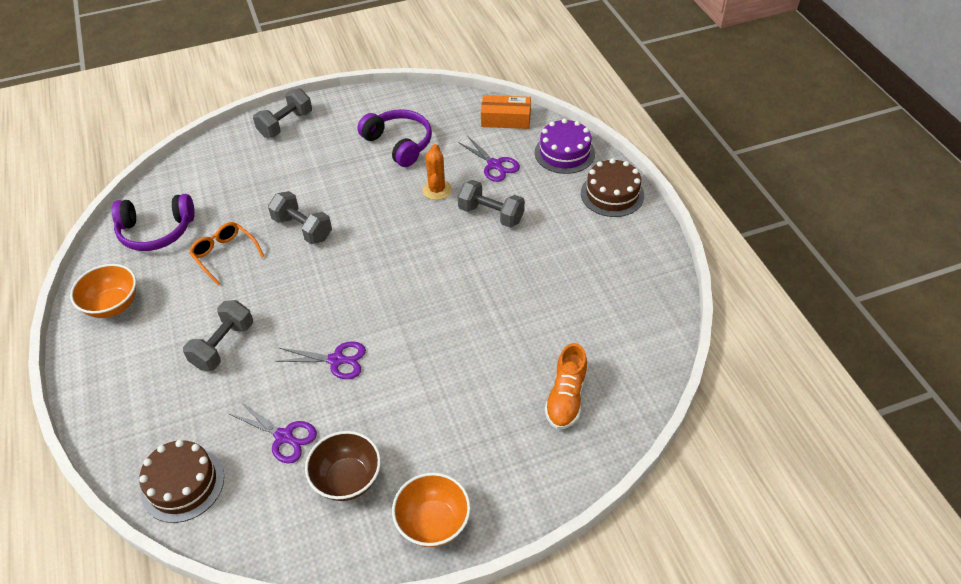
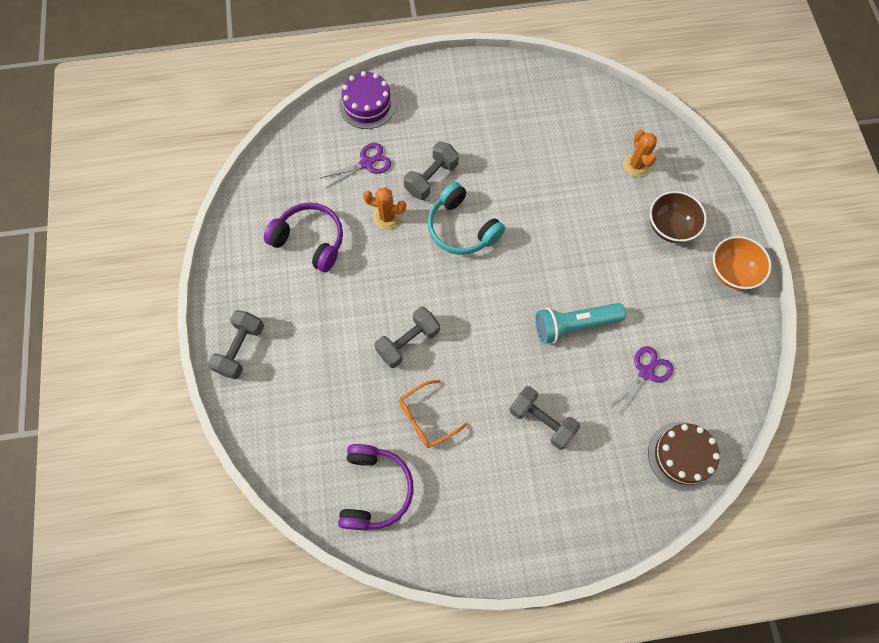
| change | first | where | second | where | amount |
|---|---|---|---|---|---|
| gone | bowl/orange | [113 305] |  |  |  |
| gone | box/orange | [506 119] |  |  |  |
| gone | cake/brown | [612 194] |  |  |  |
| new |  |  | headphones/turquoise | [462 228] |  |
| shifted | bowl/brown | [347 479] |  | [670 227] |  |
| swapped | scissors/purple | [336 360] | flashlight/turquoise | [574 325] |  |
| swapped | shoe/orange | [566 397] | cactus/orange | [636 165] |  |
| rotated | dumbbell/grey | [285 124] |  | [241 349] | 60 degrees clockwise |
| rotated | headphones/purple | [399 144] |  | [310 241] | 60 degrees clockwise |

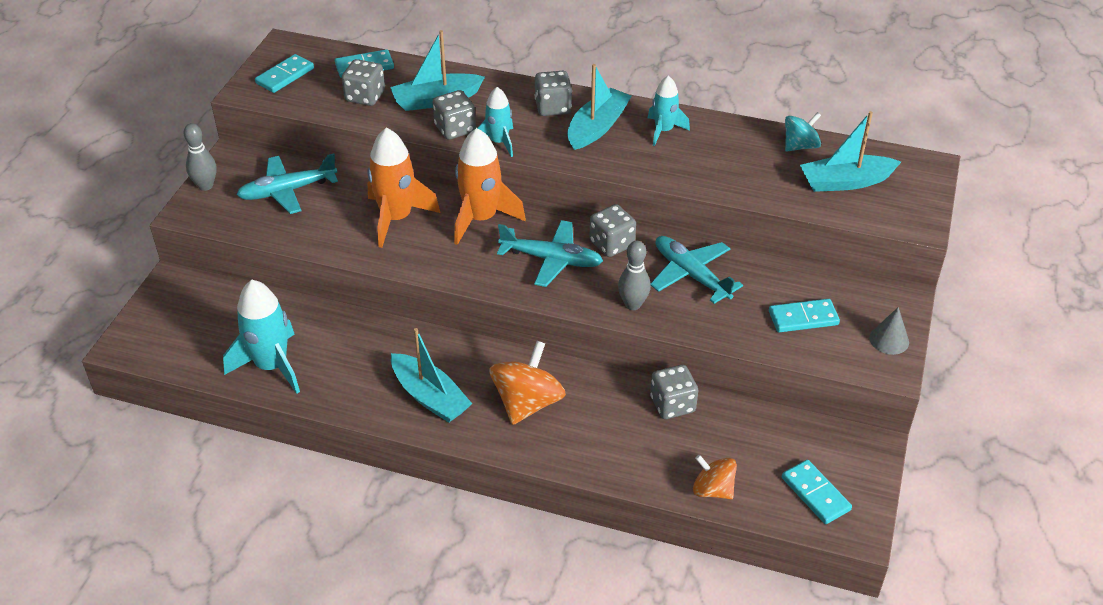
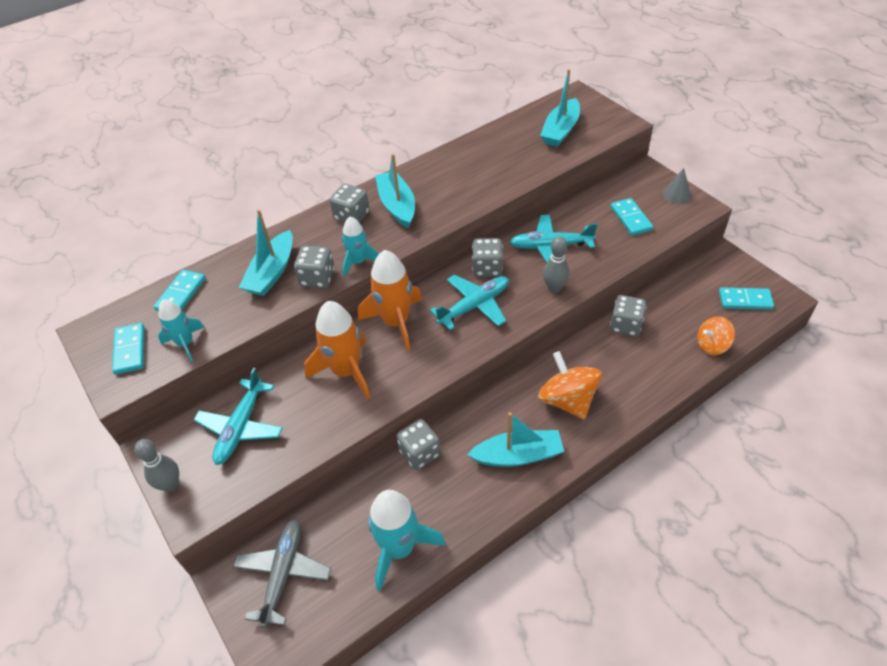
| change | first | where | second | where | amount |
|---|---|---|---|---|---|
| gone | spinning top/turquoise | [800 146] |  |  |  |
| new |  |  | plane/grey | [283 574] |  |
| shifted | dice/grey | [365 96] |  | [420 453] |  |
| shifted | rocket/turquoise | [663 131] |  | [185 343] |  |
| rotated | domino/turquoise | [803 318] |  | [631 218] | 45 degrees counterclockwise |

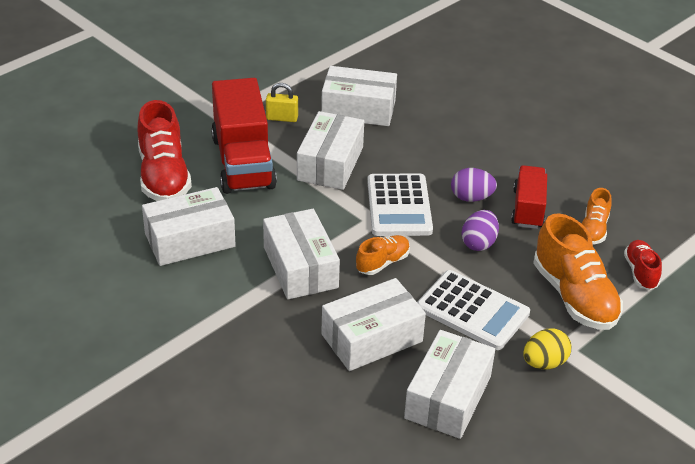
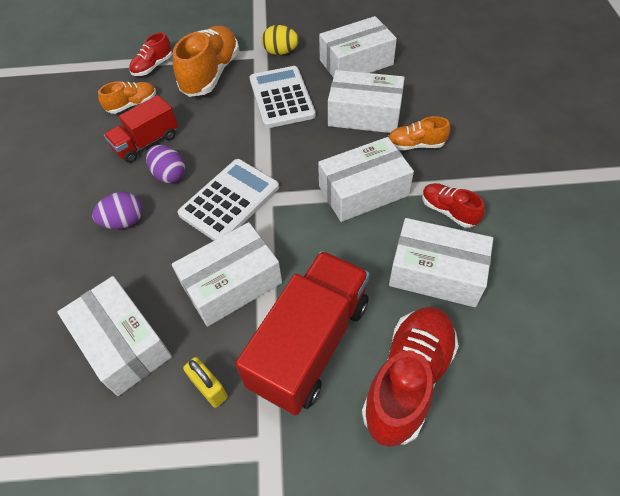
| change | first | where | second | where | amount |
|---|---|---|---|---|---|
| new |  |  | shoe/red | [448 211] |  |
| shifted | shoe/orange | [382 263] |  | [415 145] |  |
| shifted | egg/purple | [478 243] |  | [124 221] |  |
| rotated | box/white | [300 267] |  | [363 191] | 45 degrees clockwise |

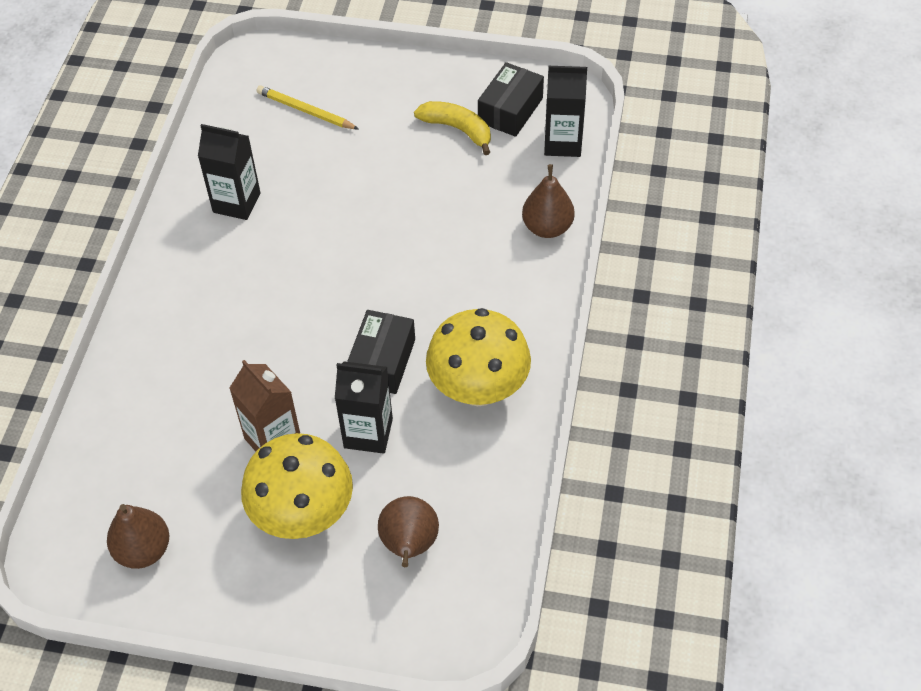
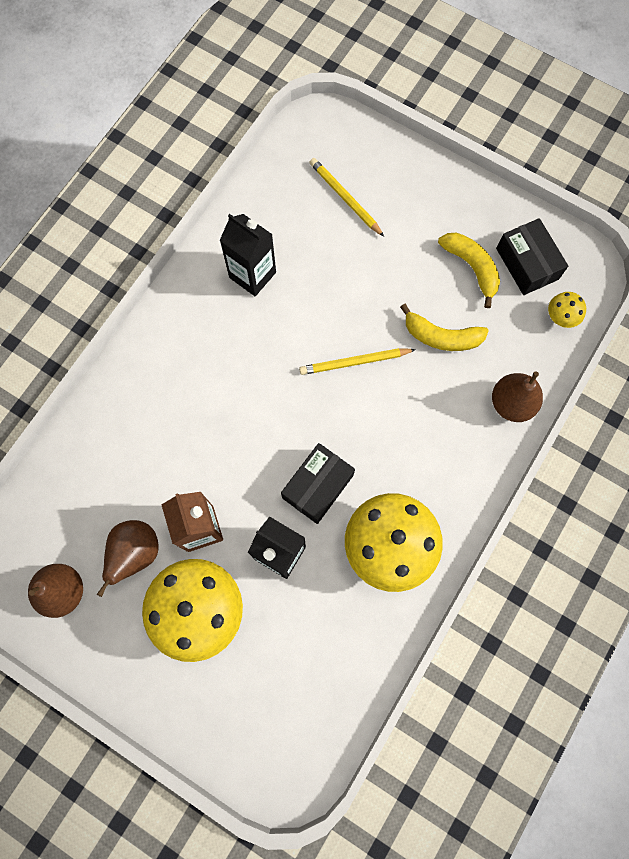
| change | first | where | second | where | amount |
|---|---|---|---|---|---|
| new |  |  | pencil/yellow | [354 362] |  |
| new |  |  | banana/yellow | [441 336] |  |
| shifted | pear/brown | [409 545] |  | [136 553] |  |
| swapped | carton/black | [562 143] | mushroom/yellow | [560 317] |  |
| rotated | box/black | [510 110] |  | [527 264] | 75 degrees counterclockwise |

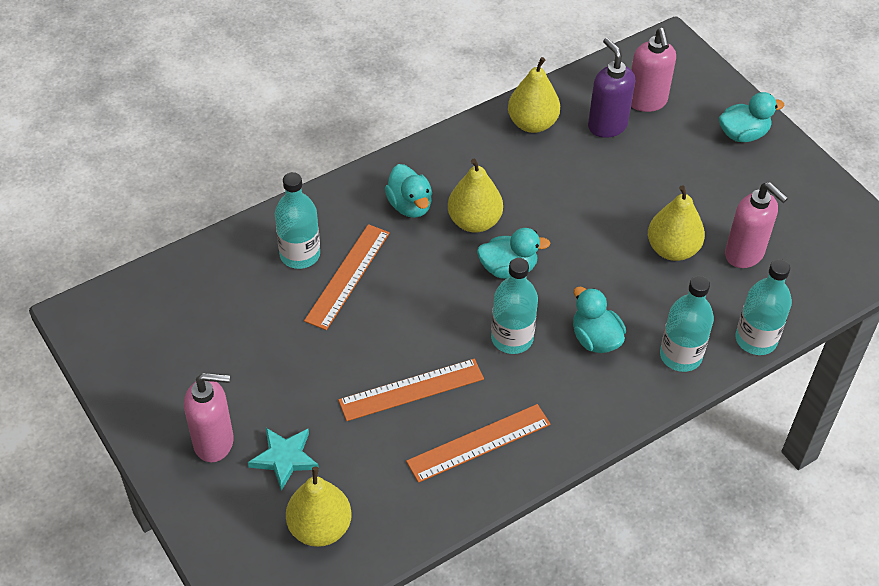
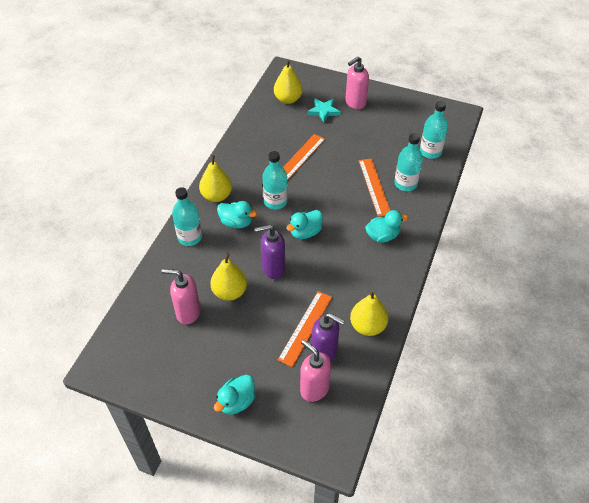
| change | first | where | second | where | amount |
|---|---|---|---|---|---|
| new |  |  | soap dispenser/purple | [273 268] |  |
| shifted | ruler/orange | [478 442] |  | [305 328] |  |
| shifted | pear/yellow | [474 221] |  | [217 196] |  |
| shifted | bottle/turquoise | [756 339] |  | [430 152] |  |
| rotated | duck/turquoise | [410 205] |  | [382 236] | 135 degrees clockwise |

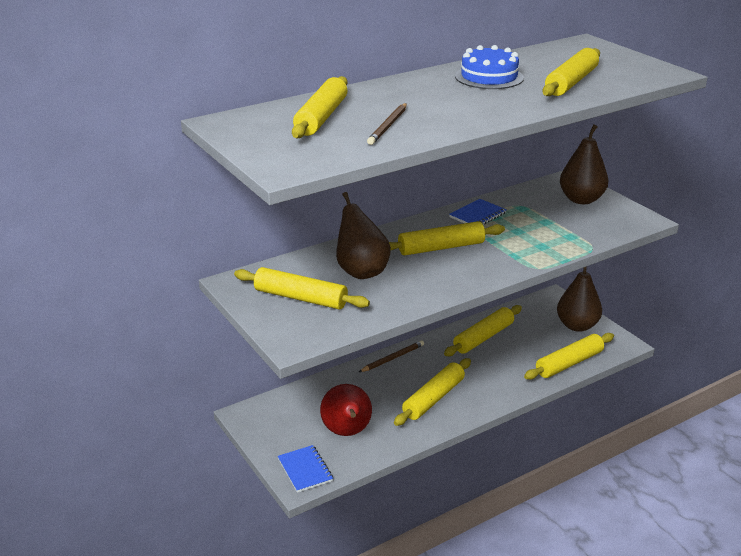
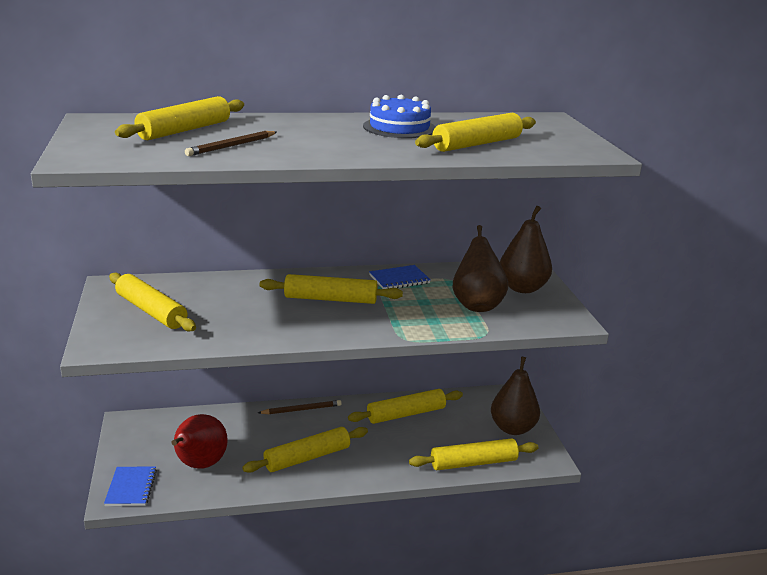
| change | first | where | second | where | amount |
|---|---|---|---|---|---|
| shifted | pear/brown | [361 271] |  | [477 305] |  |

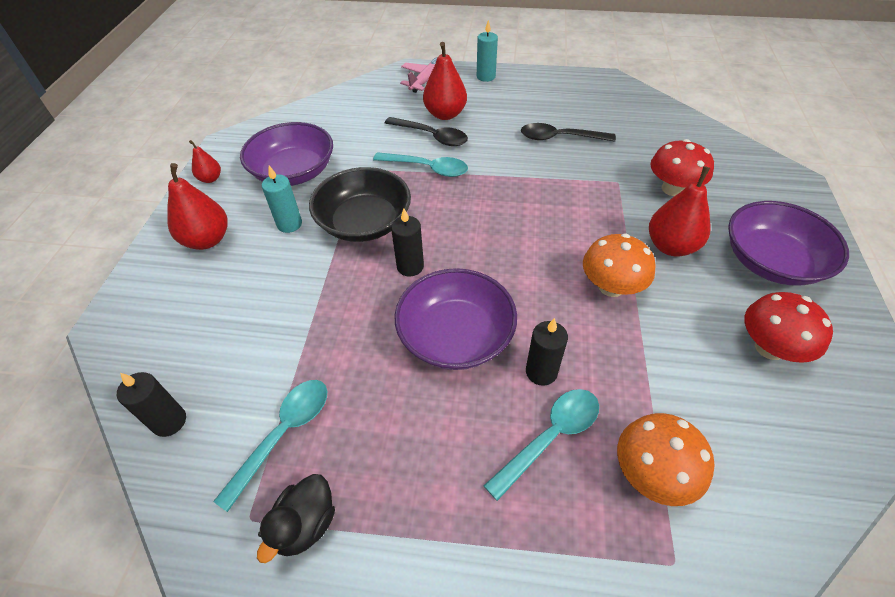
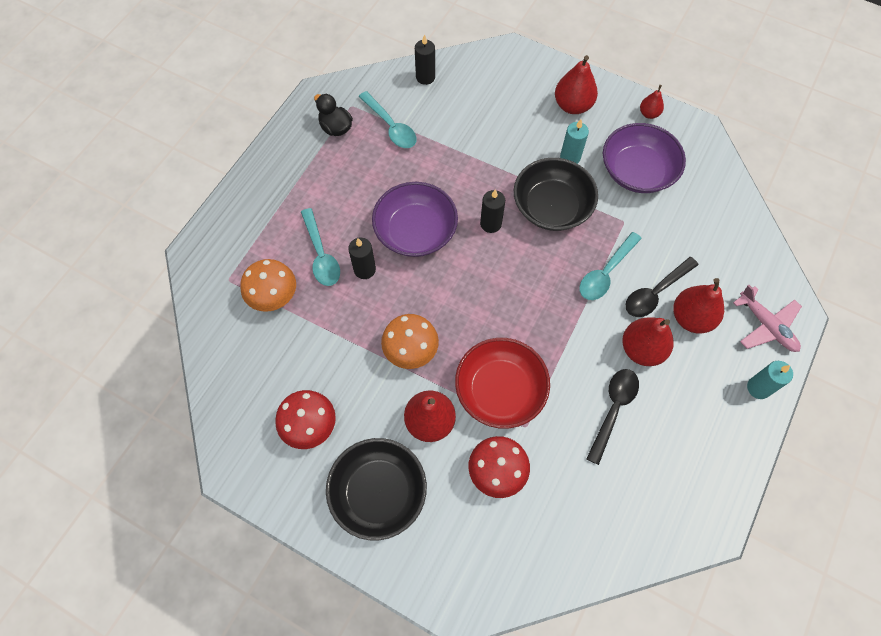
| change | first | where | second | where | amount |
|---|---|---|---|---|---|
| new |  |  | bowl/red | [500 390] |  |
| new |  |  | pear/red | [642 349] |  |
| repainted | bowl/purple | [771 261] | bowl/black | [378 492] |  |

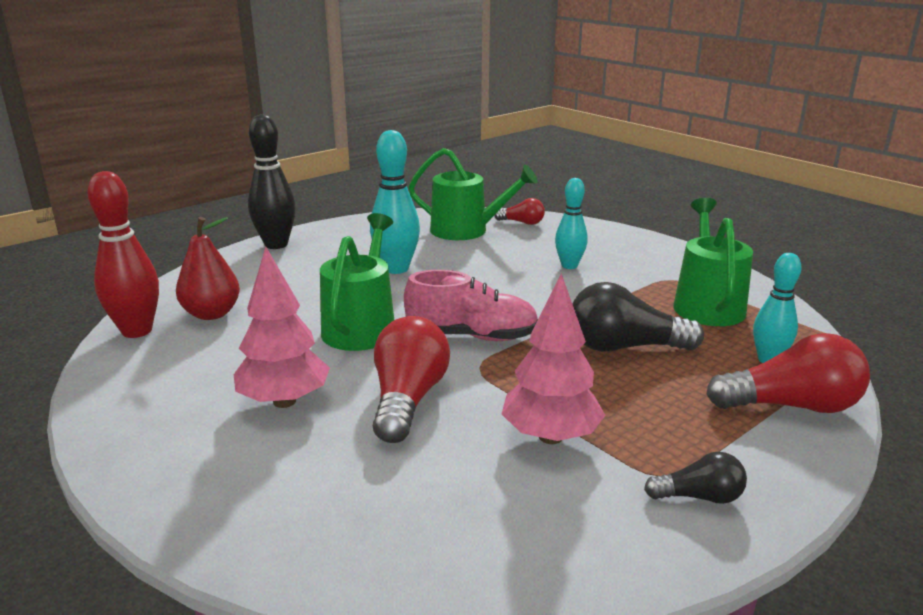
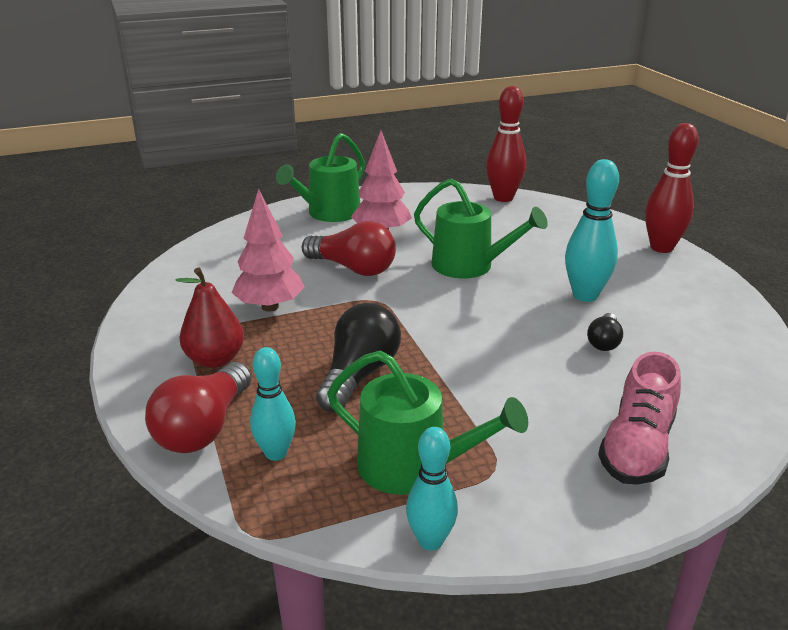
| change | first | where | second | where | amount |
|---|---|---|---|---|---|
| gone | light bulb/red | [522 222] |  |  |  |
| shifted | pear/red | [212 314] |  | [215 360] |  |
| shifted | shoe/pink | [472 336] |  | [637 447] |  |
| shifted | watering can/green | [466 230] |  | [329 213] |  |
| shifted | bowling pin/turquoise | [569 266] |  | [430 541] |  |
| shifted | light bulb/black | [699 497] |  | [604 342] |  |
| repainted | bowling pin/black | [276 245] | bowling pin/red | [661 248] |  |

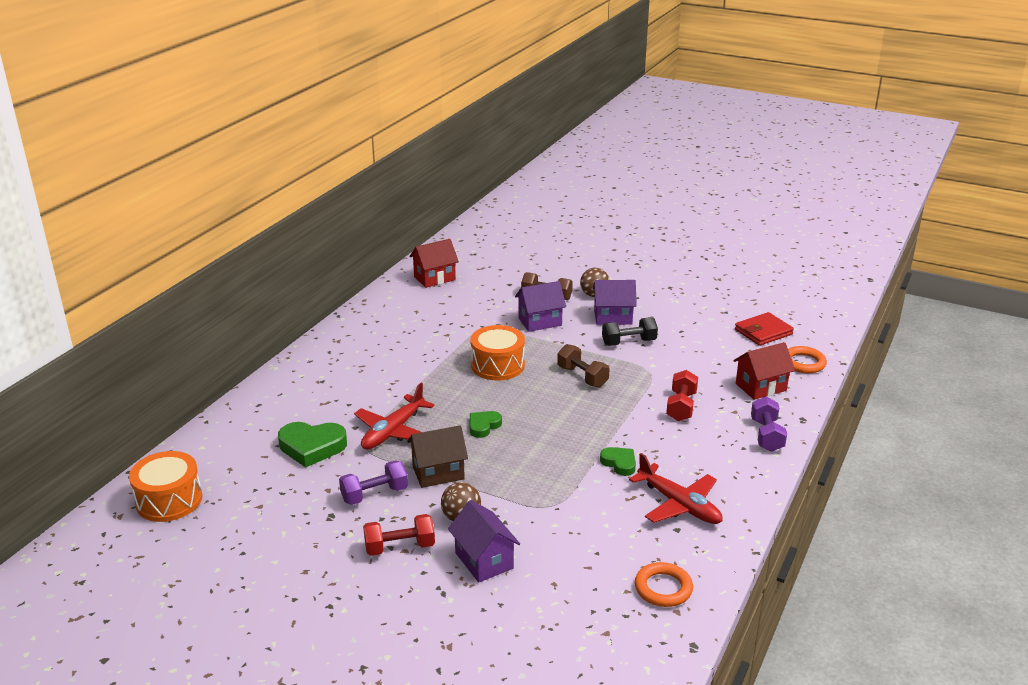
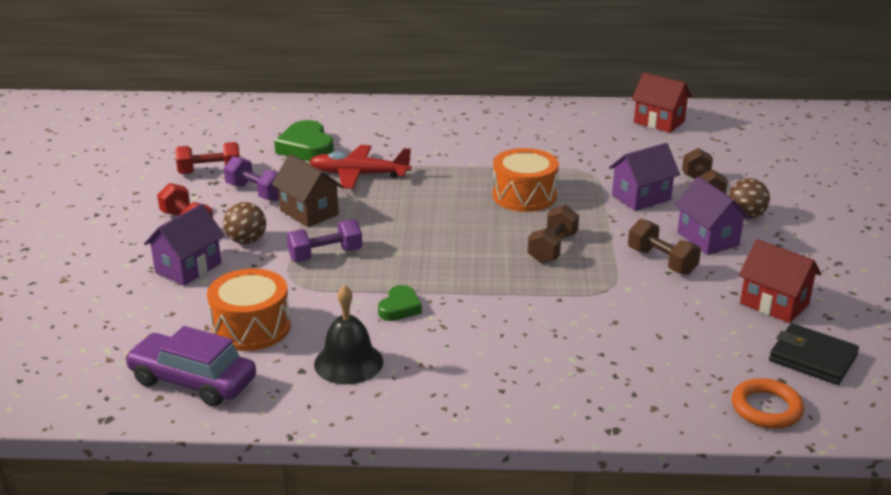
| change | first | where | second | where | amount |
|---|---|---|---|---|---|
| gone | heart/green | [483 426] |  |  |  |
| shifted | drum/orange | [169 500] |  | [251 327] |  |
| shifted | dumbbell/red | [681 407] |  | [210 172] |  |
| shifted | house/red | [760 387] |  | [774 304] |  |
| shifted | dumbbell/purple | [766 435] |  | [325 255] |  |
| swapped | plane/red | [678 504] | bell/black | [348 362] |  |
| swapped | ring/orange | [663 588] | car/purple | [193 381] |  |
| repainted | dumbbell/black | [629 342] | dumbbell/brown | [661 261] |  |
| repainted | wallet/red | [763 332] | wallet/black | [812 358] |  |
| rotated | house/purple | [540 322] |  | [641 197] | 75 degrees counterclockwise |

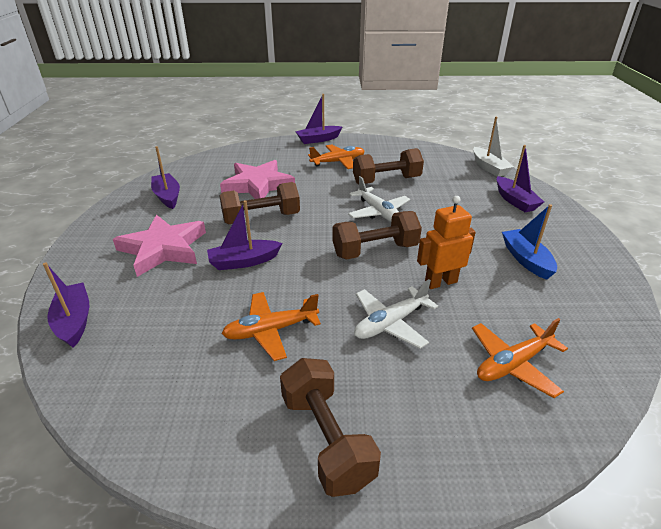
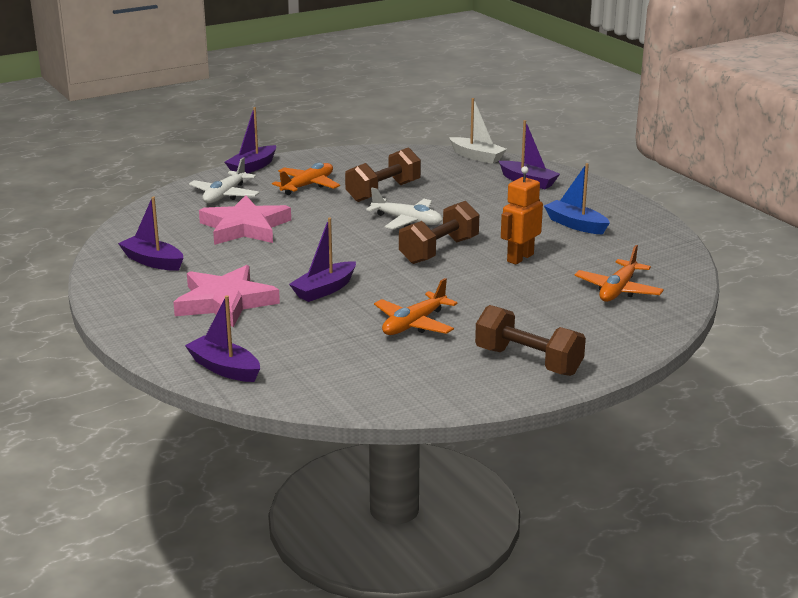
| change | first | where | second | where | amount |
|---|---|---|---|---|---|
| gone | dumbbell/brown | [261 218] |  |  |  |
| shifted | plane/white | [390 323] |  | [225 195] |  |

